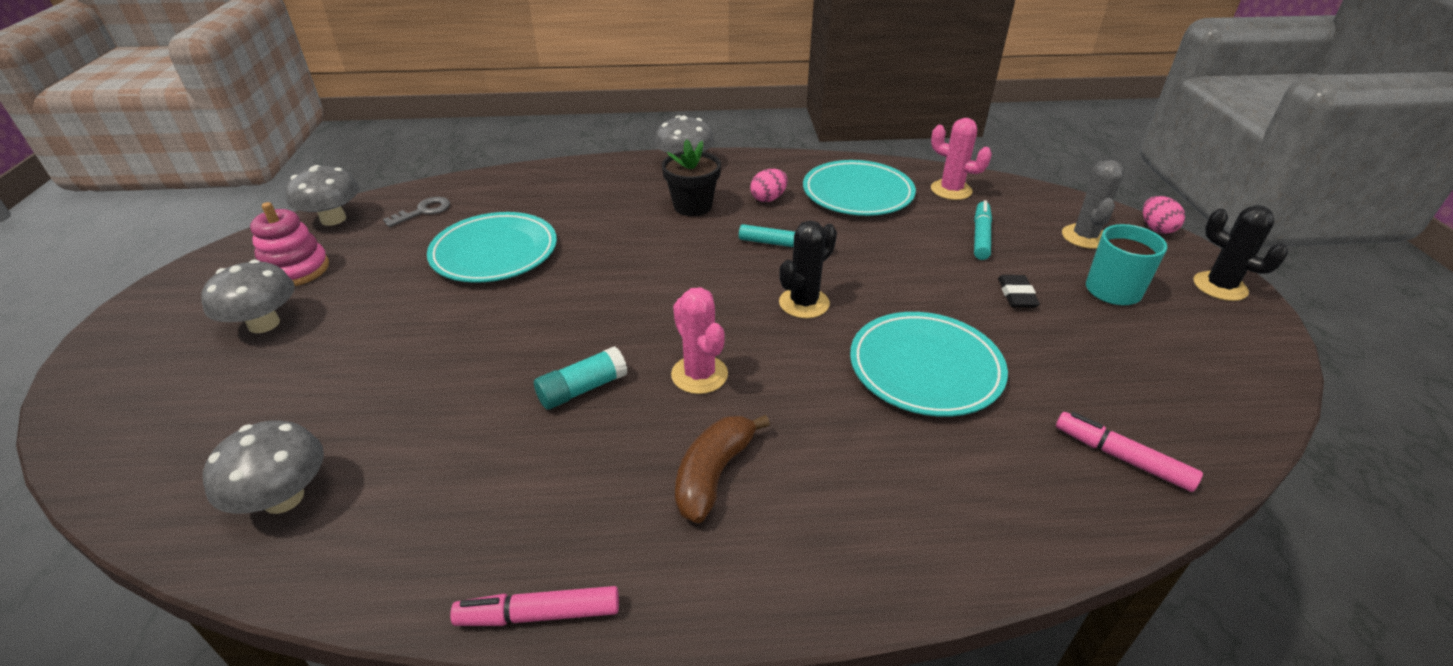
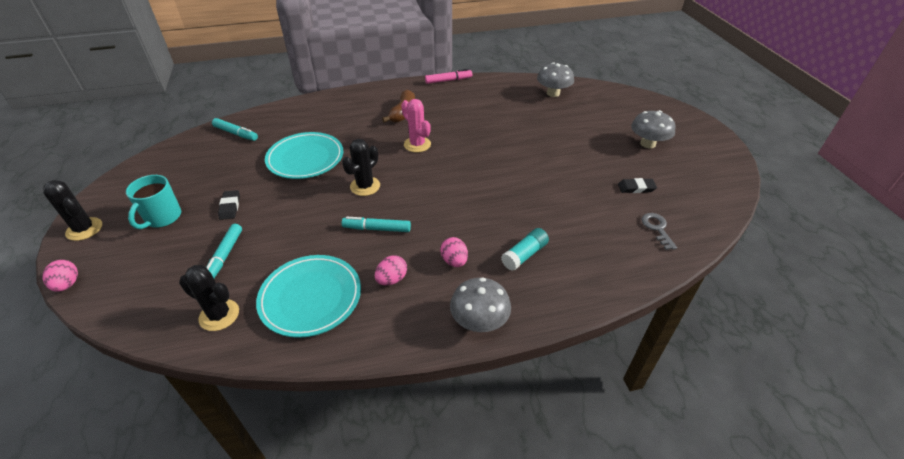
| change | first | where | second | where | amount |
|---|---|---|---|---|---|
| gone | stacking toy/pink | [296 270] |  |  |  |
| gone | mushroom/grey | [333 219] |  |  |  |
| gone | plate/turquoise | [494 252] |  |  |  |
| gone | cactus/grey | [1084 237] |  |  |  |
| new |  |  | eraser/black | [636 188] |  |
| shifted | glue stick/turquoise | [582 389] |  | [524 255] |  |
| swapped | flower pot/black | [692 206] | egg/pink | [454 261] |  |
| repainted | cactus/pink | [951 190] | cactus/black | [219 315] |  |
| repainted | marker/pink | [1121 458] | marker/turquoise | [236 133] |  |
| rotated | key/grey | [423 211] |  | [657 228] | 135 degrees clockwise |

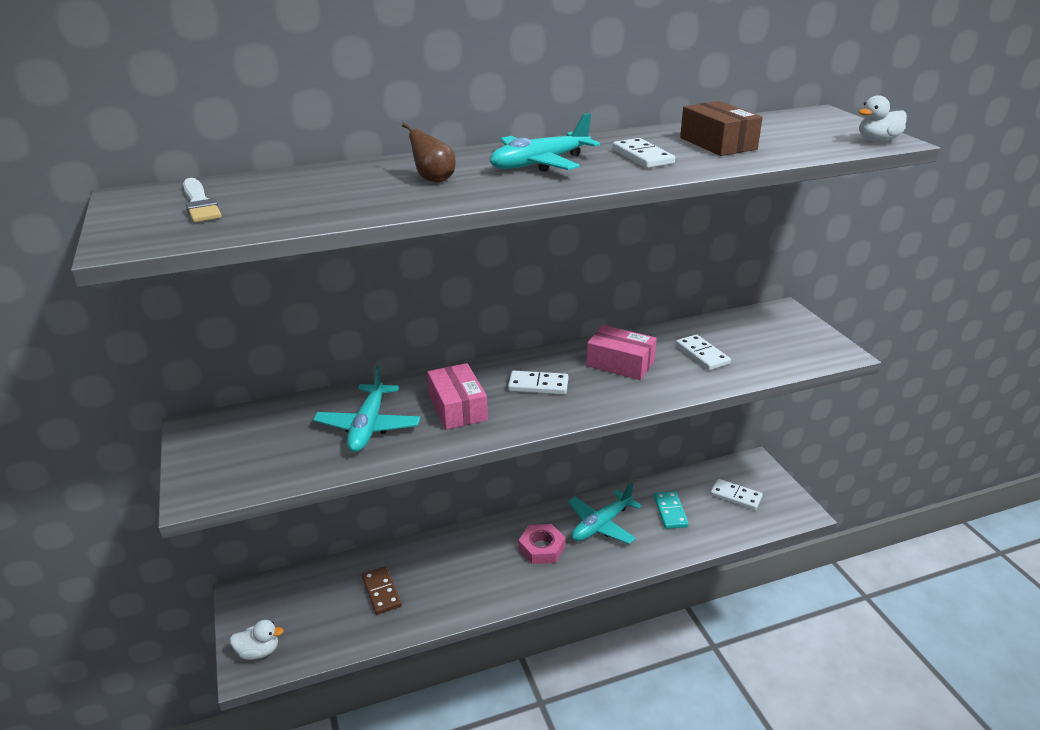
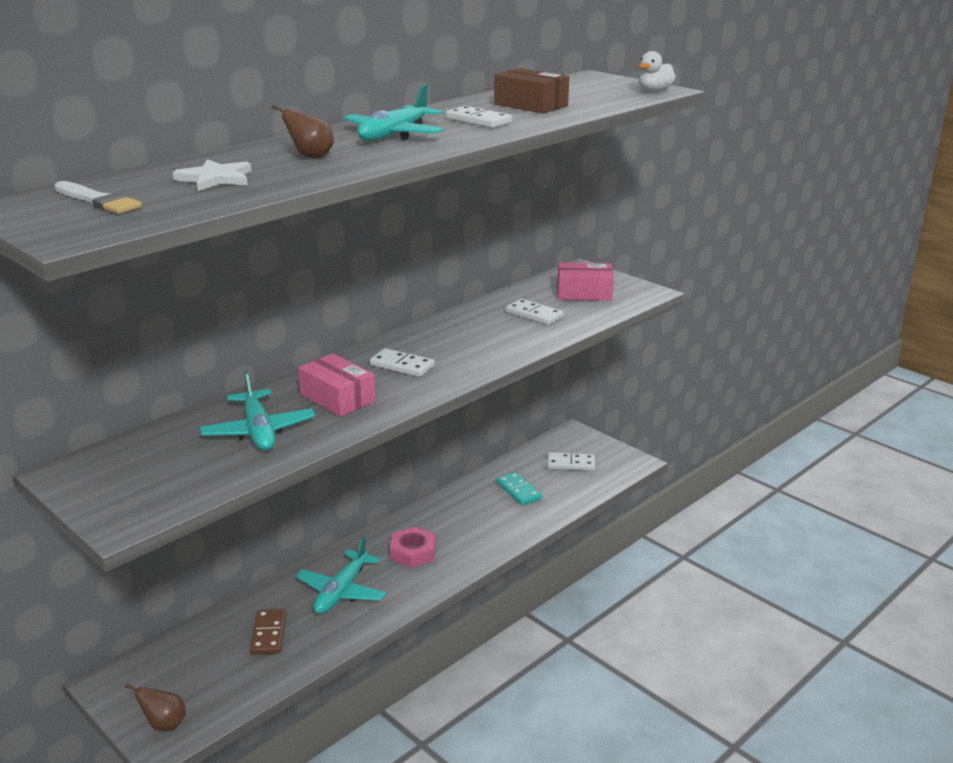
| change | first | where | second | where | amount |
|---|---|---|---|---|---|
| new |  |  | star/white | [215 179] |  |
| shifted | plane/turquoise | [601 525] |  | [341 592] |  |
| shifted | box/pink | [620 363] |  | [584 293] |  |
| swapped | duck/white | [258 651] | pear/brown | [164 724] |  |
| rotated | domino/brown | [381 592] |  | [269 634] | 45 degrees clockwise |
| rotated | domino/white | [538 385] |  | [402 365] | 45 degrees clockwise |

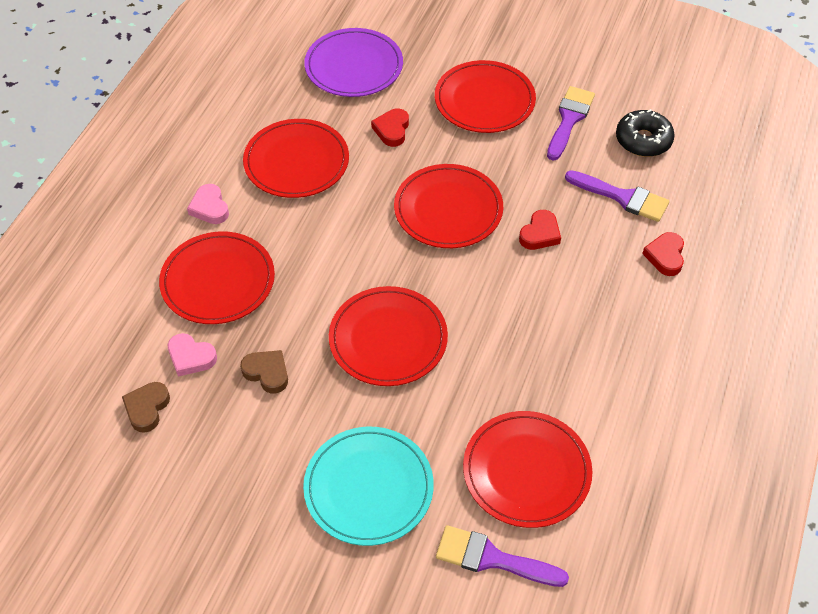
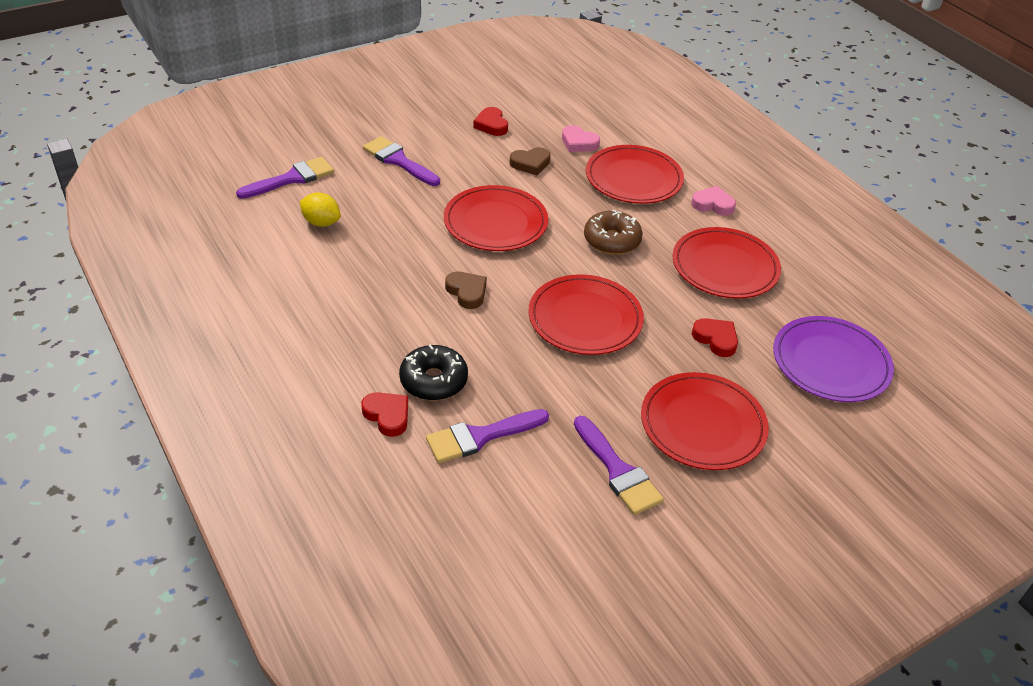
| change | first | where | second | where | amount |
|---|---|---|---|---|---|
| new |  |  | donut/brown | [612 240] |  |
| shifted | heart/brown | [147 408] |  | [467 292] |  |
| shifted | heart/red | [540 234] |  | [491 125] |  |
| shifted | donut/black | [643 140] |  | [433 380] |  |
| swapped | plate/turquoise | [368 488] | brush/purple | [398 161] |  |
| swapped | plate/red | [526 471] | lemon/yellow | [321 222] |  |
| rotated | heart/pink | [191 357] |  | [578 143] | 120 degrees counterclockwise |

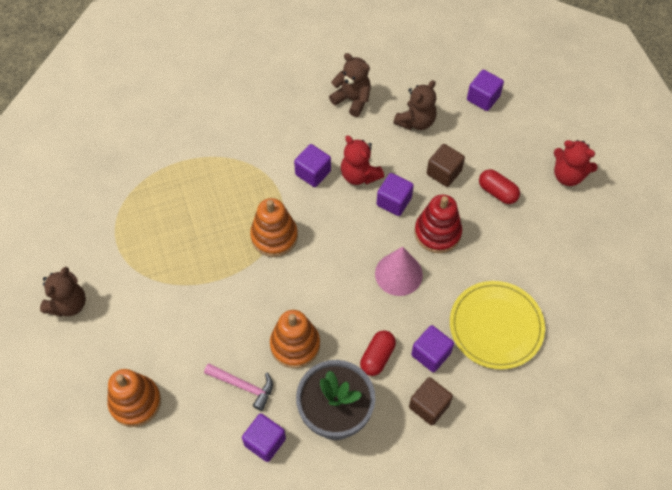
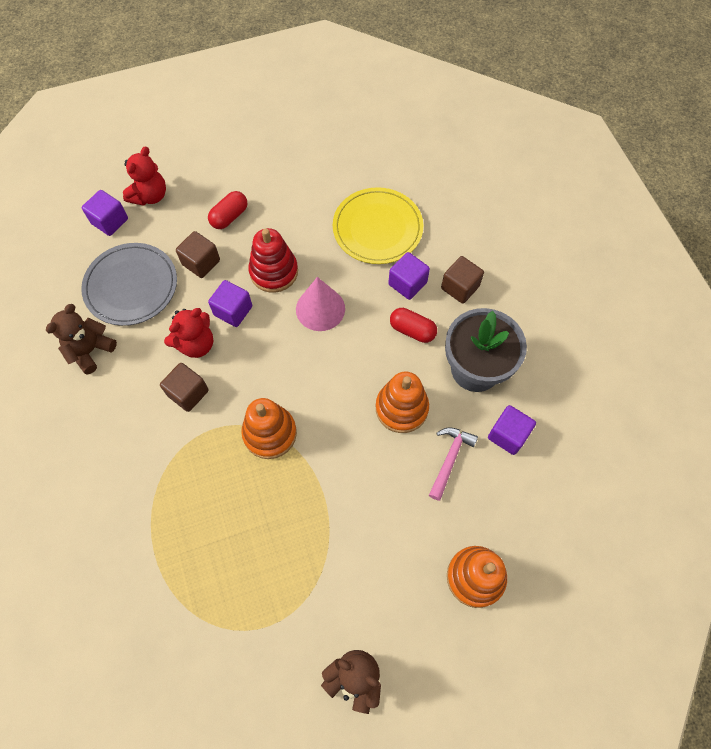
| change | first | where | second | where | amount |
|---|---|---|---|---|---|
| shifted | teddy bear/red | [568 175] |  | [150 196] |  |
| swapped | teddy bear/brown | [416 121] | plate/grey | [131 286] |  |
| repainted | cube/purple | [313 173] | cube/brown | [188 393] |  |

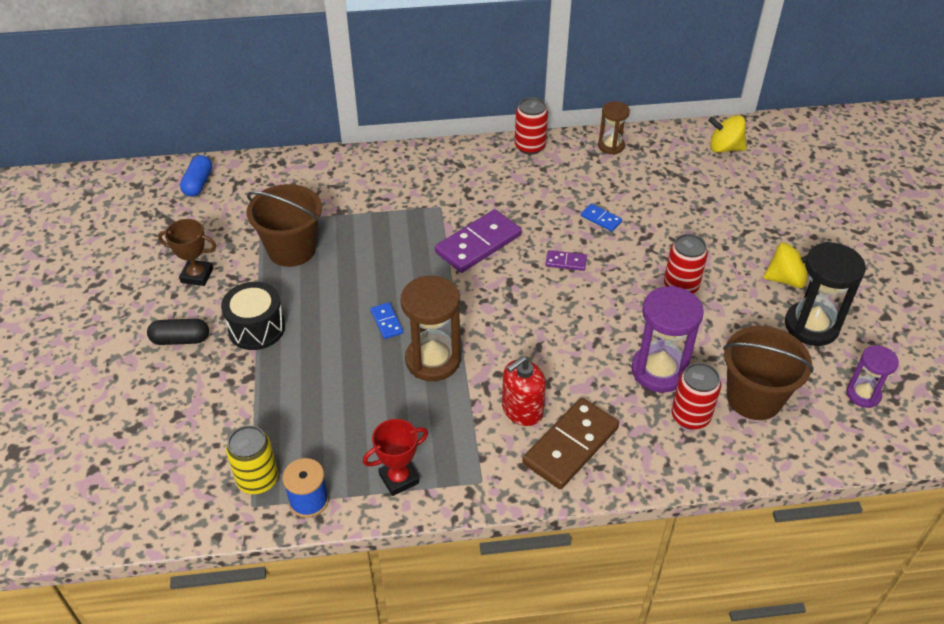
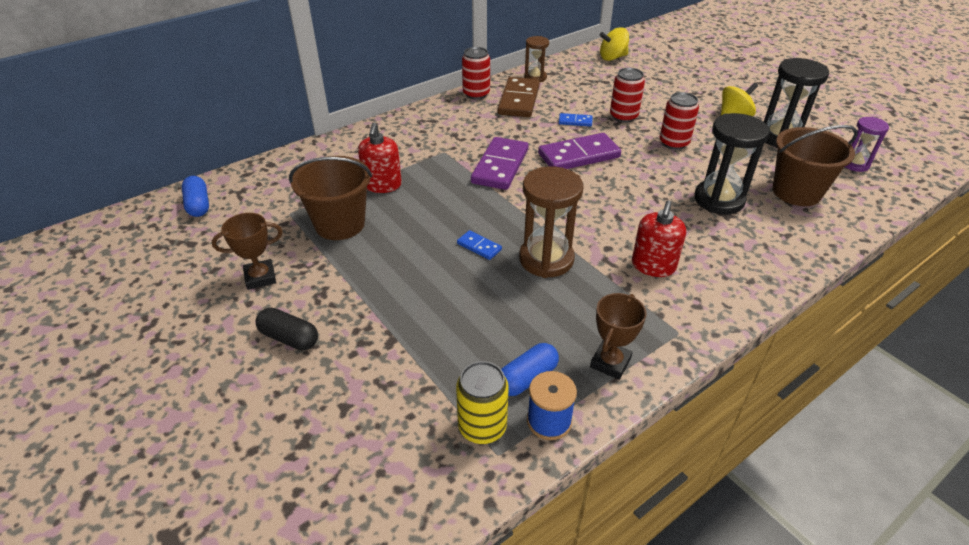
| change | first | where | second | where | amount |
|---|---|---|---|---|---|
| gone | drum/black | [256 328] |  |  |  |
| new |  |  | soap dispenser/red | [382 185] |  |
| new |  |  | capsule/blue | [527 378] |  |
| shifted | domino/brown | [570 445] |  | [518 100] |  |
| shifted | can/red | [690 416] |  | [623 116] |  |
| repainted | trophy/red | [399 478] | trophy/brown | [610 363] |  |
| repainted | hourglass/purple | [659 371] | hourglass/black | [719 200] |  |
| rotated | capsule/black | [180 339] |  | [289 338] | 60 degrees clockwise |
| scaled | domino/purple | [565 262] |  | [579 156] | x2.11 |

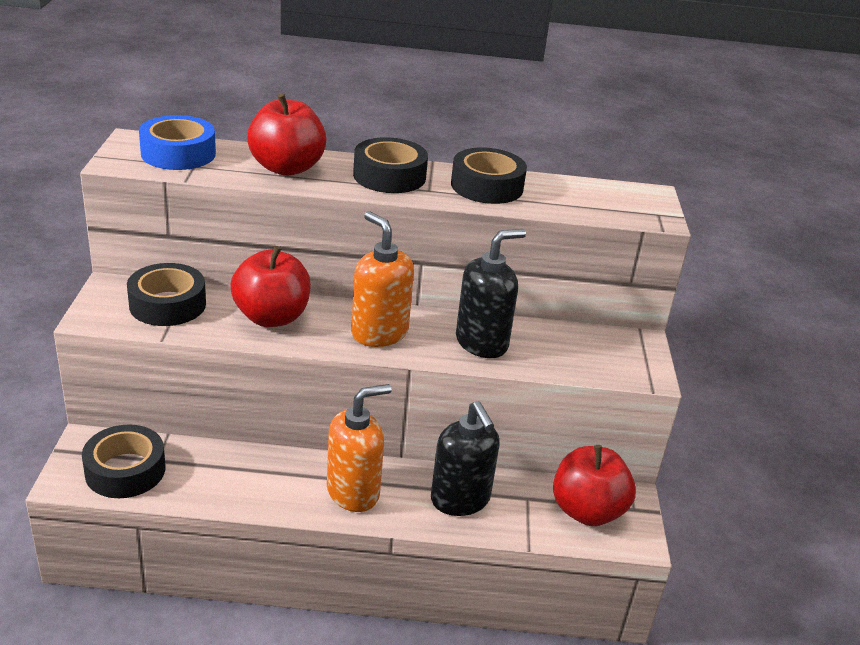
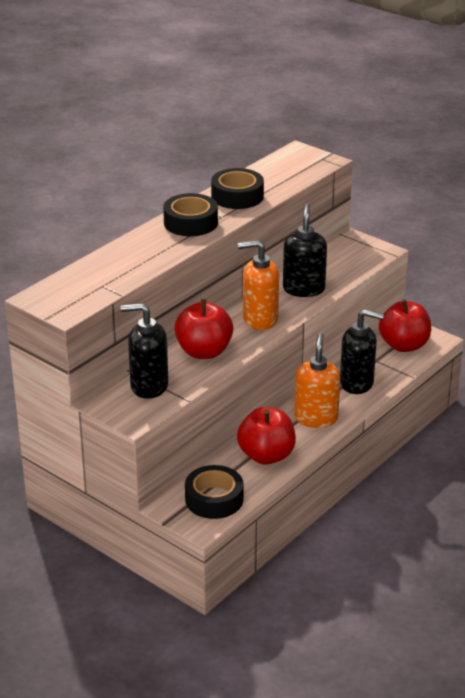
| change | first | where | second | where | amount |
|---|---|---|---|---|---|
| gone | tape/blue | [178 153] |  |  |  |
| shifted | apple/red | [287 168] |  | [266 455] |  |
| swapped | tape/black | [167 304] | soap dispenser/black | [148 386] |  |

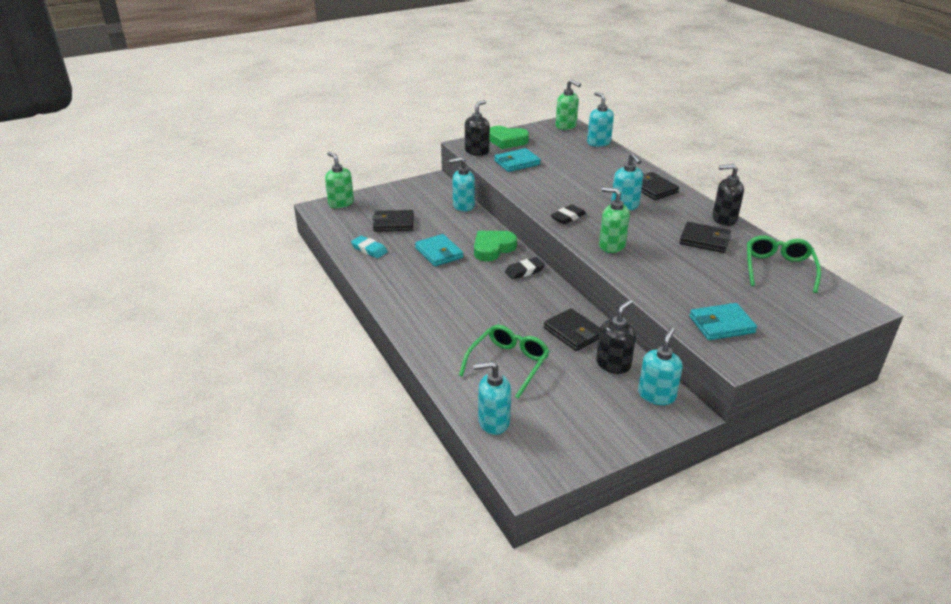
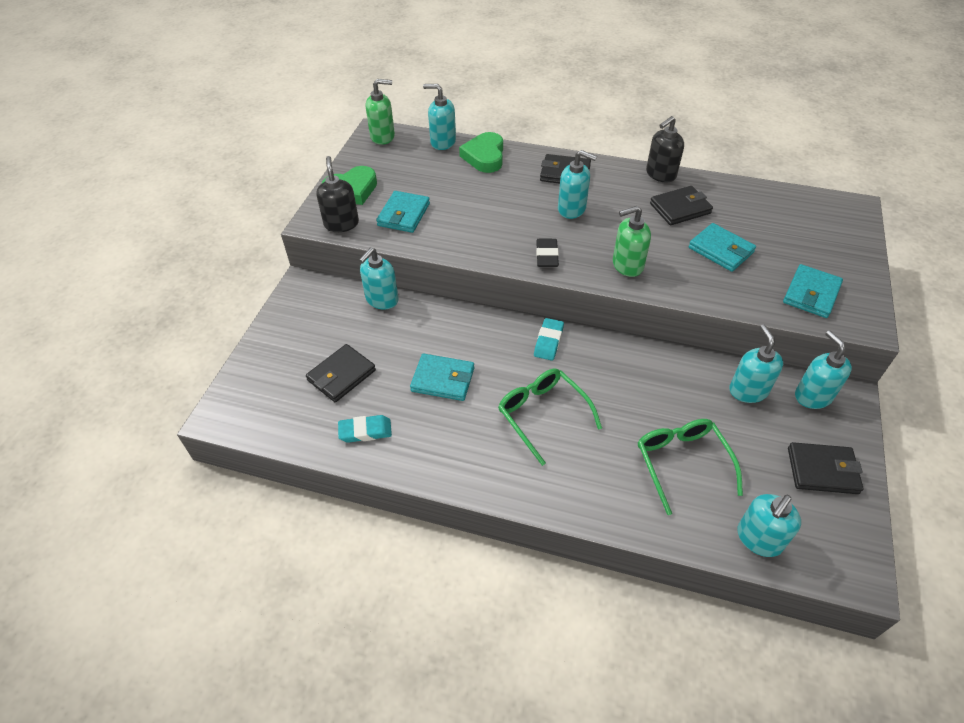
| change | first | where | second | where | amount |
|---|---|---|---|---|---|
| gone | soap dispenser/green | [341 203] |  |  |  |
| new |  |  | wallet/turquoise | [720 250] |  |
| shifted | heart/green | [493 248] |  | [484 156] |  |
| shifted | wallet/black | [573 332] |  | [822 470] |  |
| shifted | glasses/green | [778 269] |  | [543 415] |  |
| repainted | eraser/black | [524 271] | eraser/turquoise | [548 341] |  |
| repainted | soap dispenser/black | [613 364] | soap dispenser/turquoise | [748 390] |  |

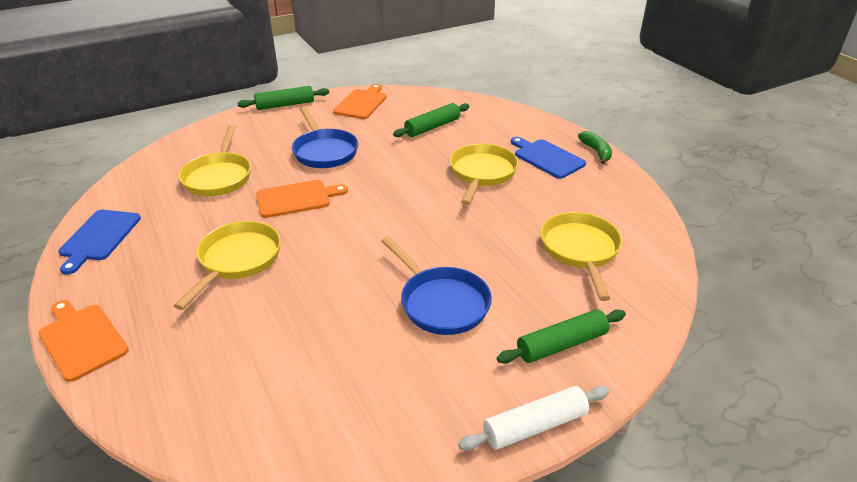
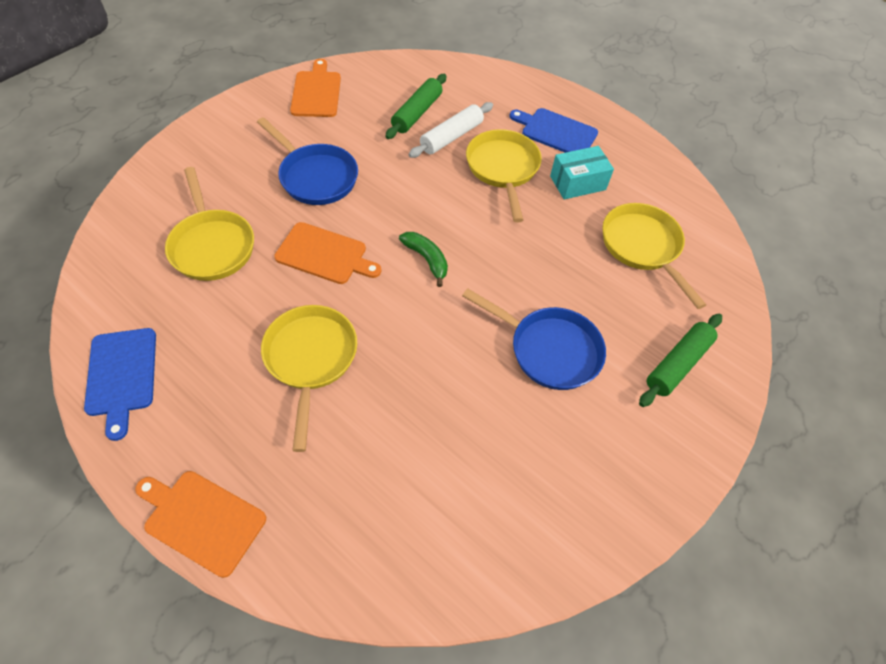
| change | first | where | second | where | amount |
|---|---|---|---|---|---|
| gone | rolling pin/green | [285 105] |  |  |  |
| new |  |  | box/turquoise | [577 183] |  |
| shifted | rolling pin/white | [535 426] |  | [451 137] |  |
| shifted | banana/green | [596 152] |  | [426 259] |  |
| rotated | cutting board/orange | [296 198] |  | [324 254] | 60 degrees clockwise |

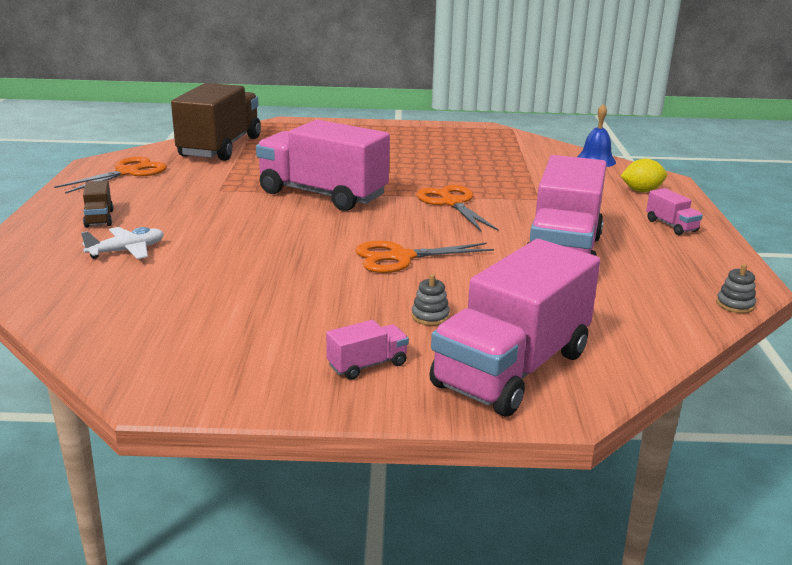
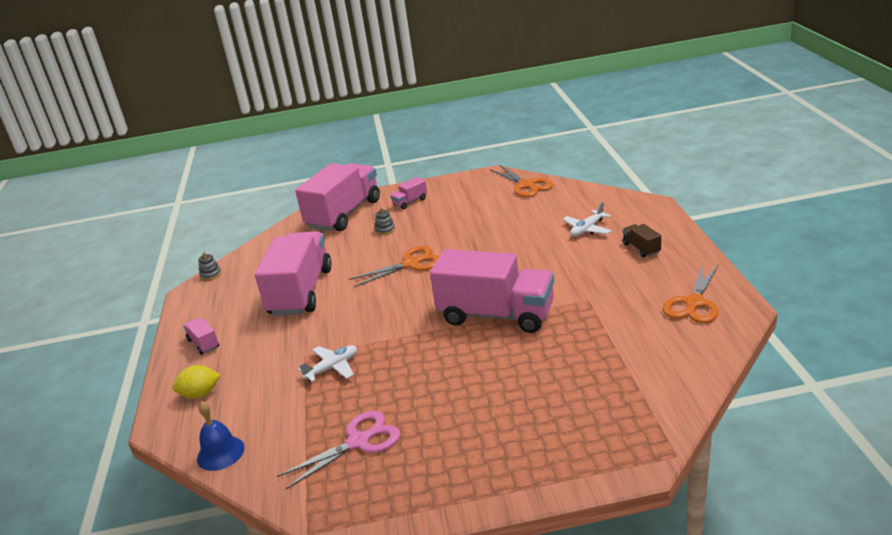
| change | first | where | second | where | amount |
|---|---|---|---|---|---|
| gone | truck/brown | [220 147] |  |  |  |
| new |  |  | scissors/pink | [358 442] |  |
| new |  |  | plane/white | [332 368] |  |
| shifted | scissors/orange | [452 203] |  | [526 185] |  |

